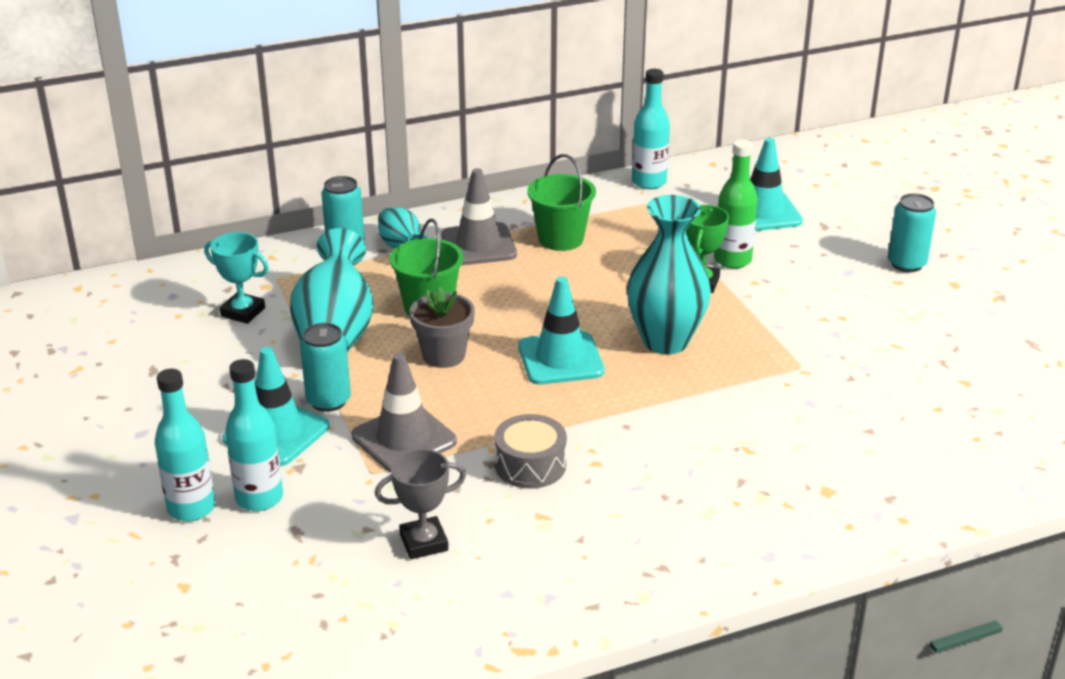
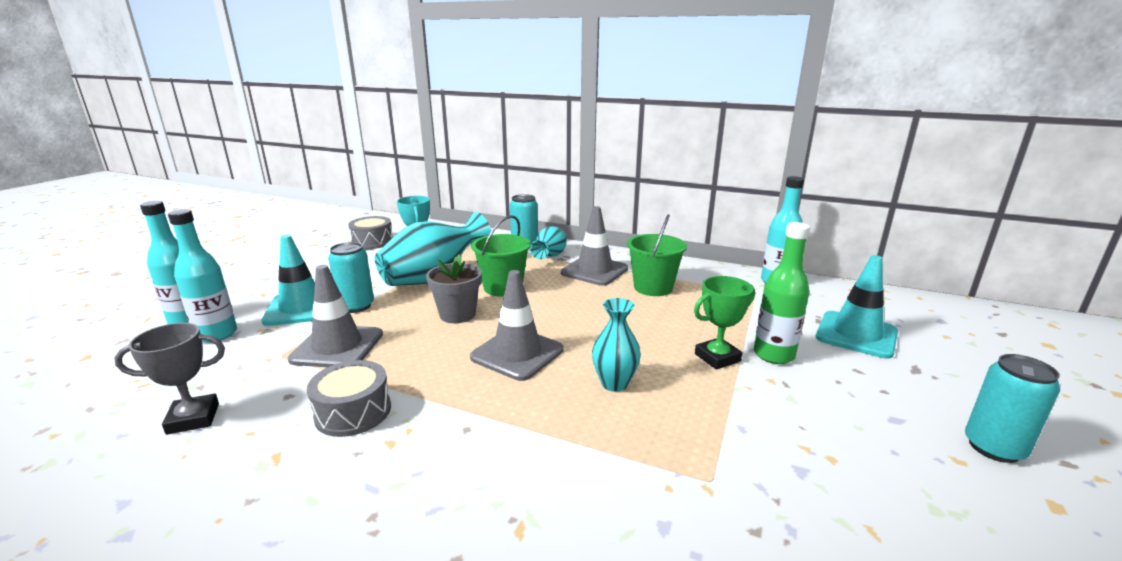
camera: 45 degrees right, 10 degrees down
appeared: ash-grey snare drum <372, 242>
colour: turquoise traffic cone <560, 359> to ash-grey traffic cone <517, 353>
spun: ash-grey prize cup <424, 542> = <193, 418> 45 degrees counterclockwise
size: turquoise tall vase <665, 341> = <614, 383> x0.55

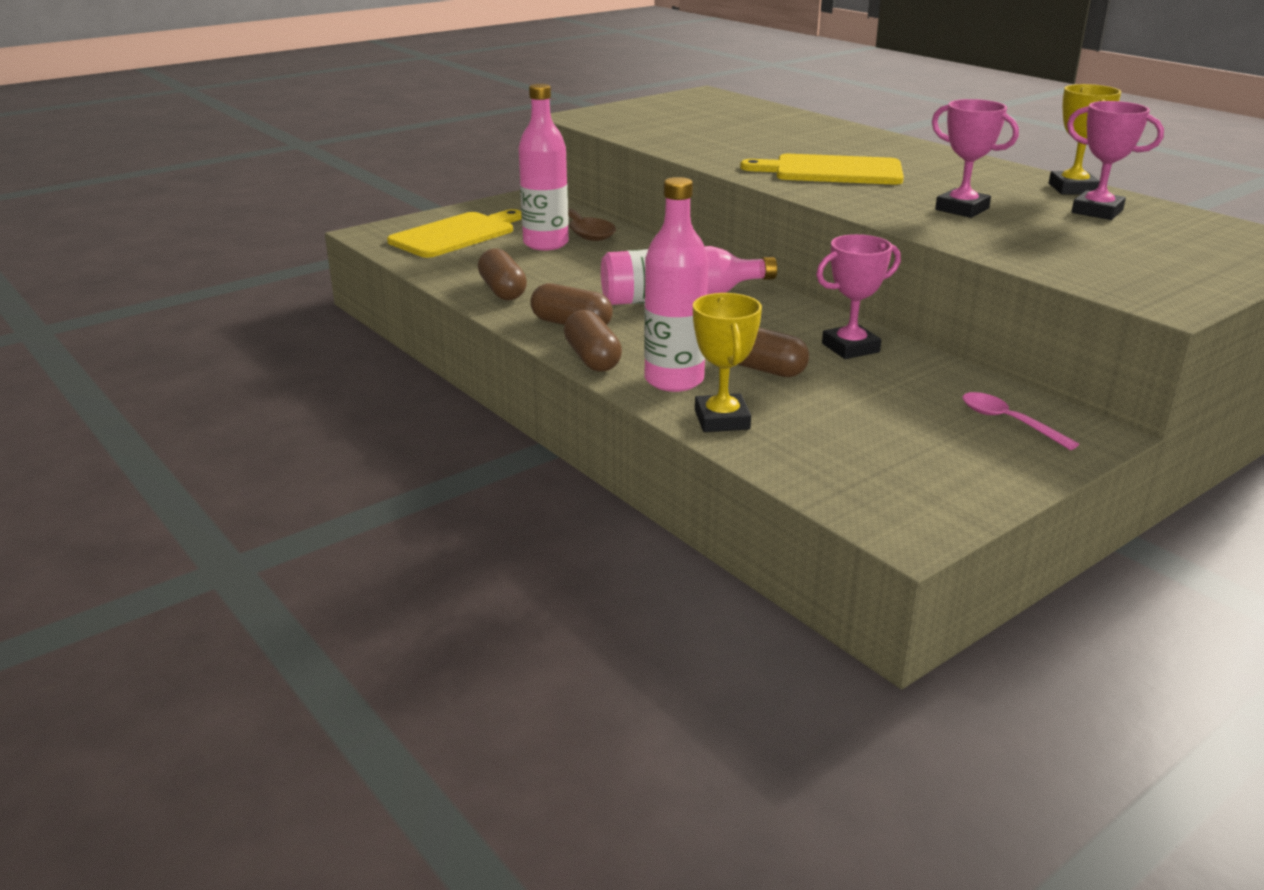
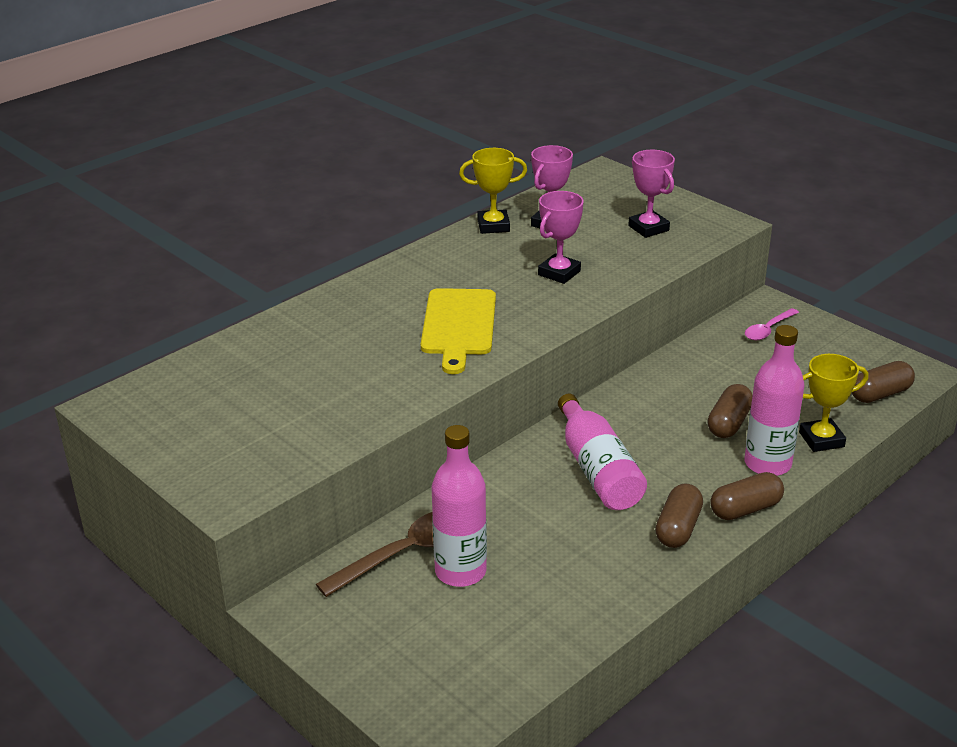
camera: 95 degrees left, 5 degrees up
missing: bright yellow chopping board <456, 234>
relocated: rose-pink prize cup <850, 348> to <648, 228>; dark brown capsule <502, 290> to <880, 394>

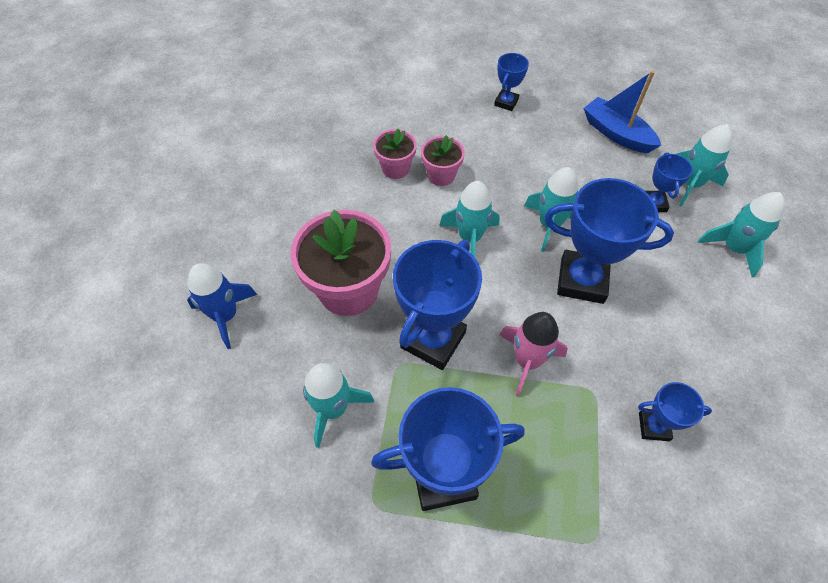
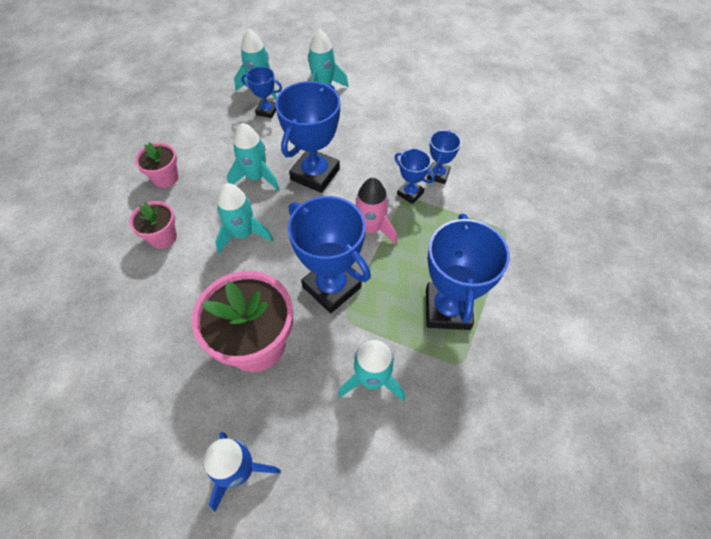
camera: 75 degrees left, 0 degrees up
missing: royal blue toy boat <616, 133>
relocated: rose-pink plant pot <395, 168> to <165, 178>; royal blue prize cup <506, 102> to <410, 193>

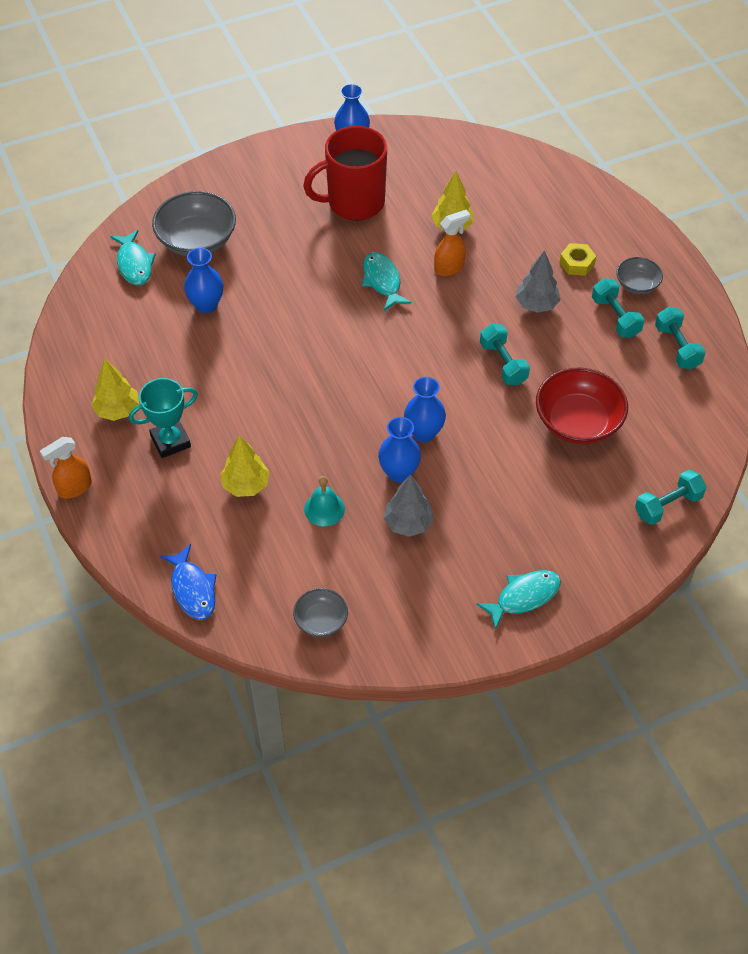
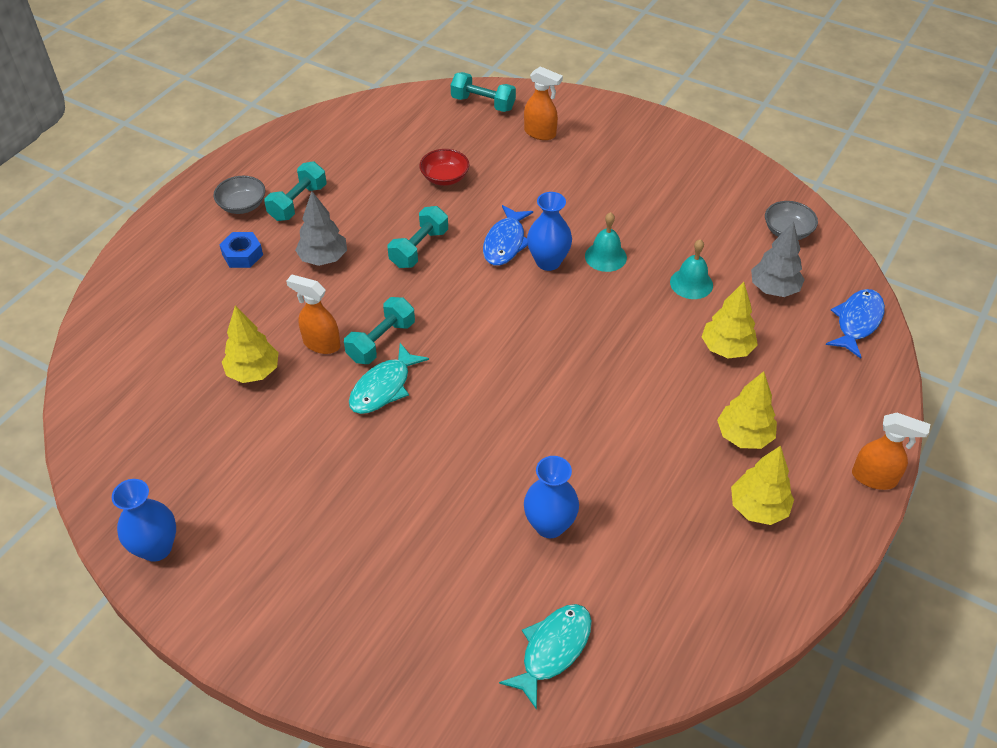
camera: 125 degrees left, 5 degrees down
missing: ash-grey deep dish <197, 240>; crimson tea mug <354, 203>; turquoise fish figure <524, 597>
appeared: royal blue fish figure <505, 243>; orange sprayer <540, 133>
relocated: turquoise dumbbell <677, 347> to <381, 341>; ash-grey fir tree <408, 523> to <773, 289>
exchanged: royal blue tall vase <399, 472> to turquoise bell <605, 256>; turquoise prize cup <170, 441> to bright yellow fir tree <744, 436>
colour: bright yellow nut <577, 263> to royal blue nut <242, 255>
size: crimson deep dish <578, 422> = <445, 178> x0.55

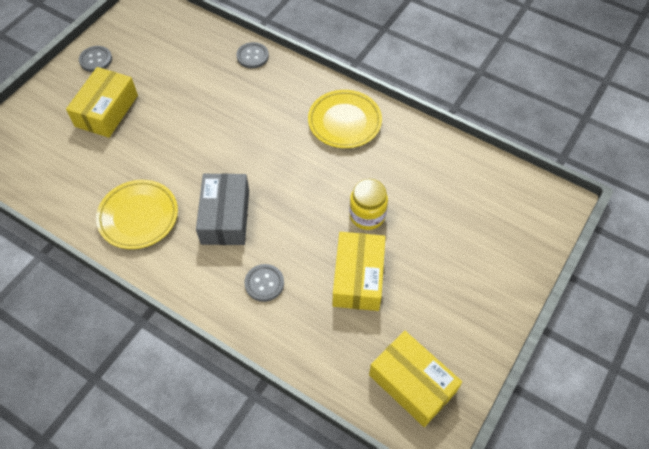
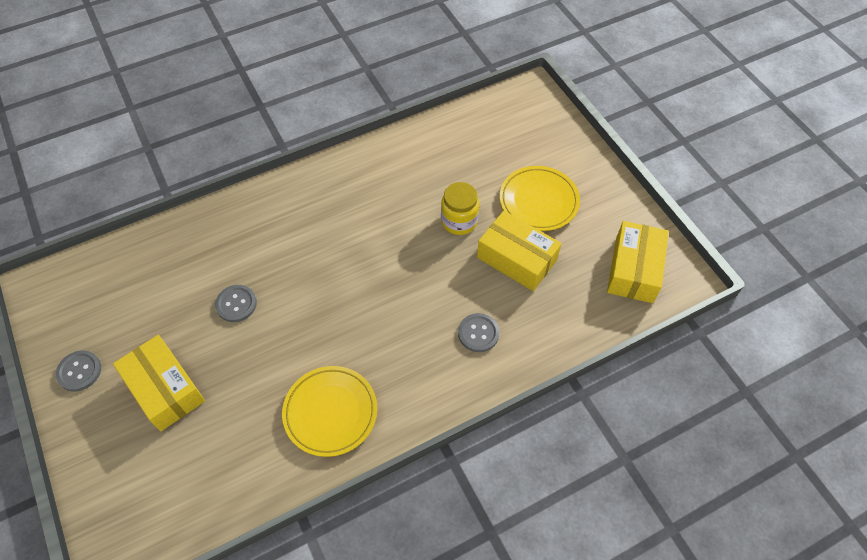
camera: 60 degrees left, 0 degrees up
missing: ash-grey box <225, 217>
relocated: ash-grey button <252, 56> to <236, 304>; bright yellow dinner plate <344, 122> to <538, 201>
spun: bright yellow box <412, 383> = <634, 269> 60 degrees counterclockwise

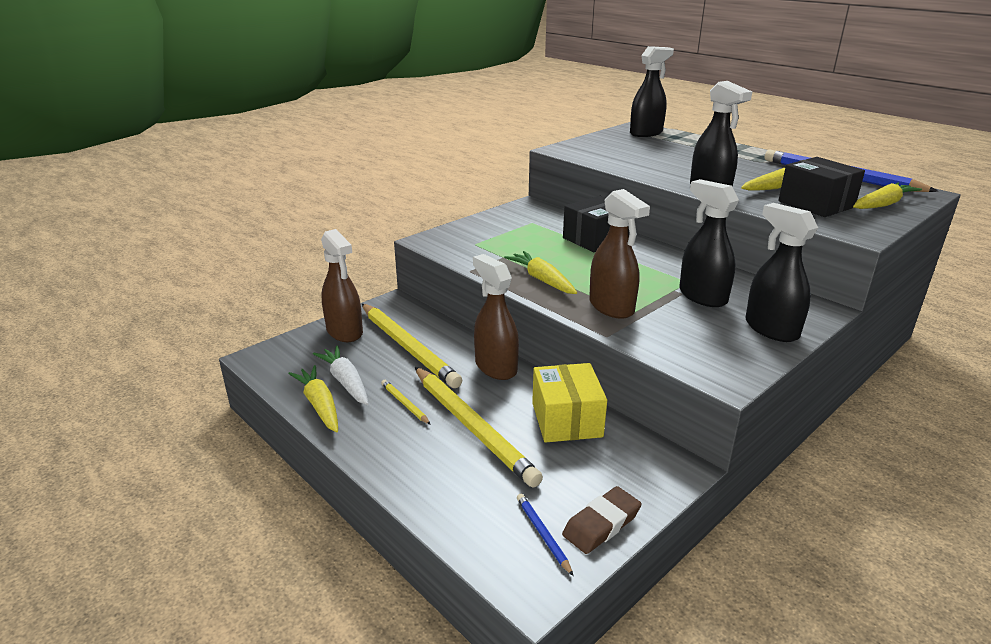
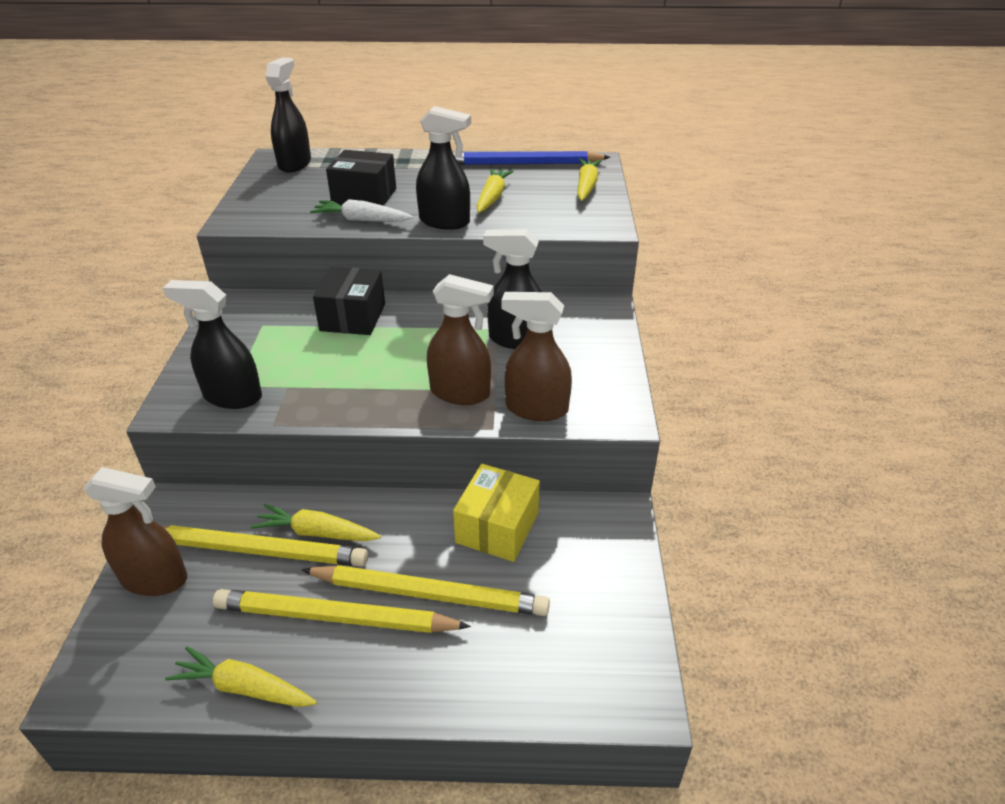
camera: 45 degrees left, 10 degrees up
missing: royal blue pencil <543, 534>; dark brown eraser <601, 524>
relocated: ebony sprayer <771, 329> to <232, 396>; bright yellow toy carrot <542, 280> to <317, 533>; snow-white toy carrot <345, 382> to <361, 220>; ebony box <816, 204> to <364, 196>; dark brown sprayer <495, 367> to <536, 409>
spun: bright yellow box <566, 420> = <497, 527> 75 degrees clockwise
size: bright yellow pencil <404, 404> = <335, 617> x2.36

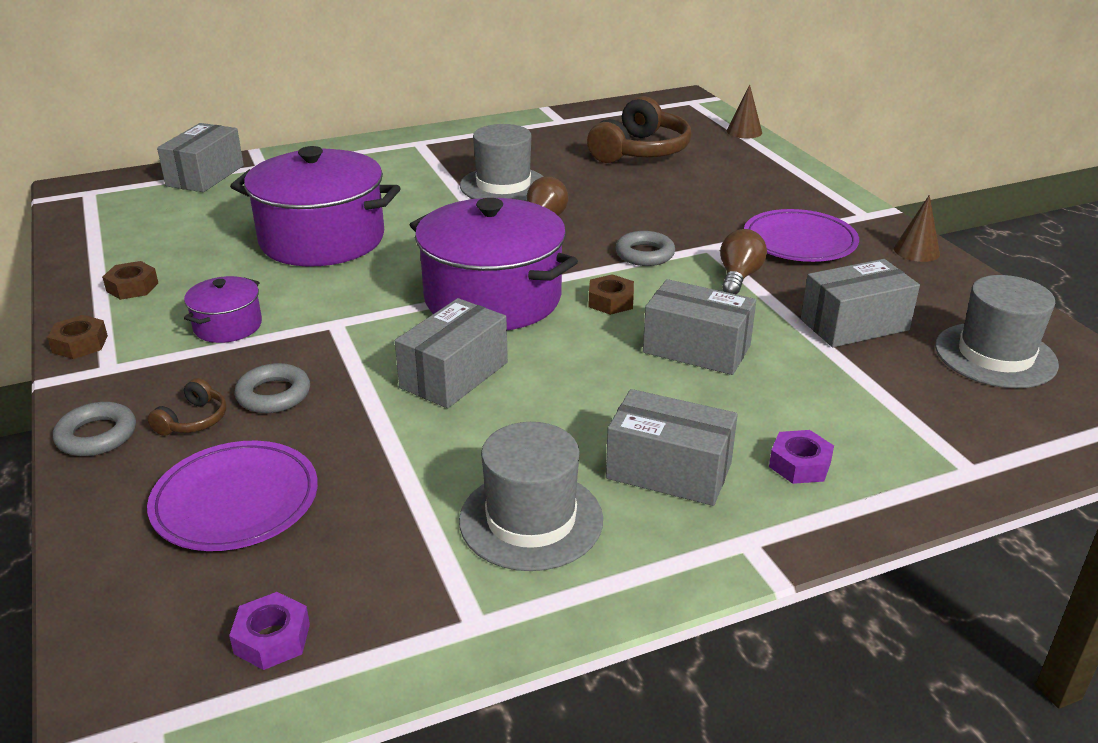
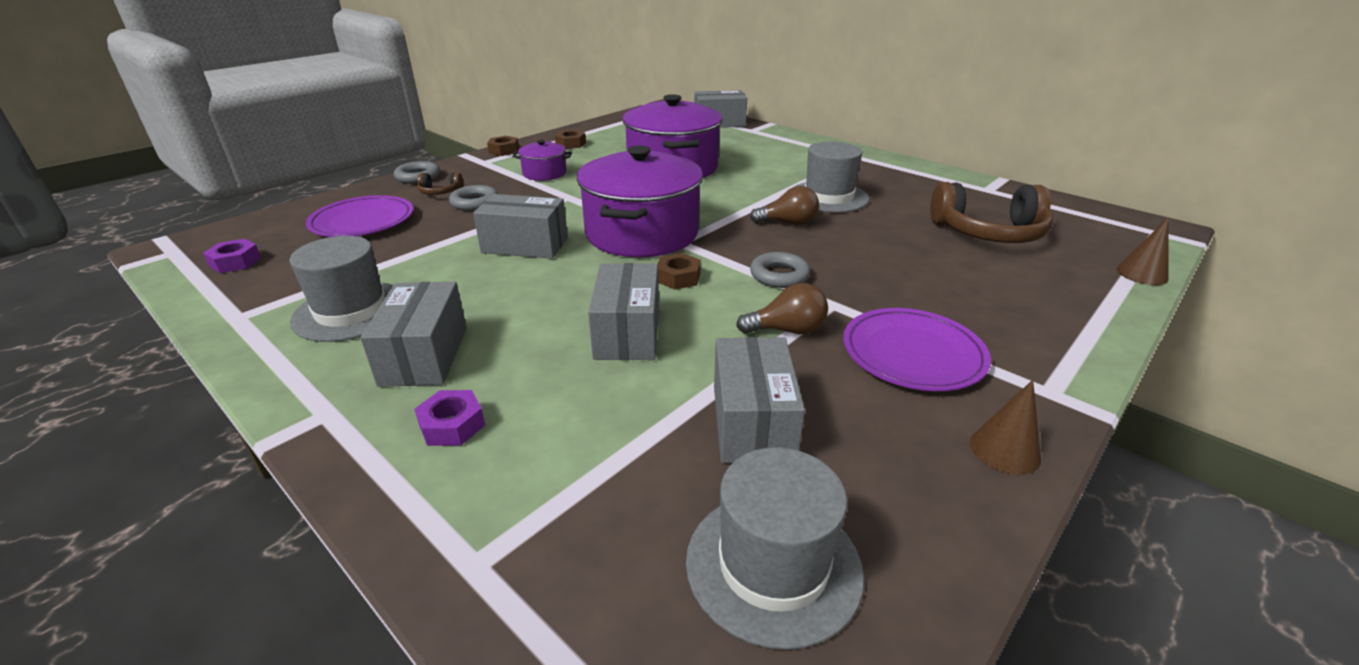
camera: 65 degrees right, 0 degrees up
spun: ash-grey box <854, 325> = <752, 422> 45 degrees clockwise

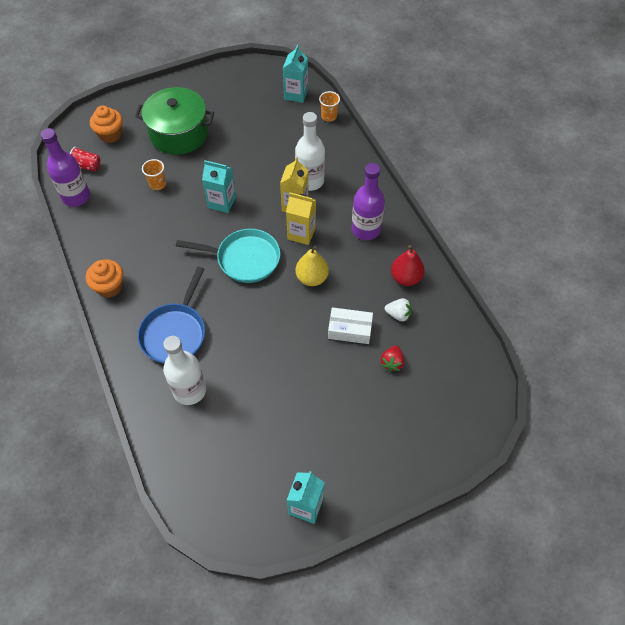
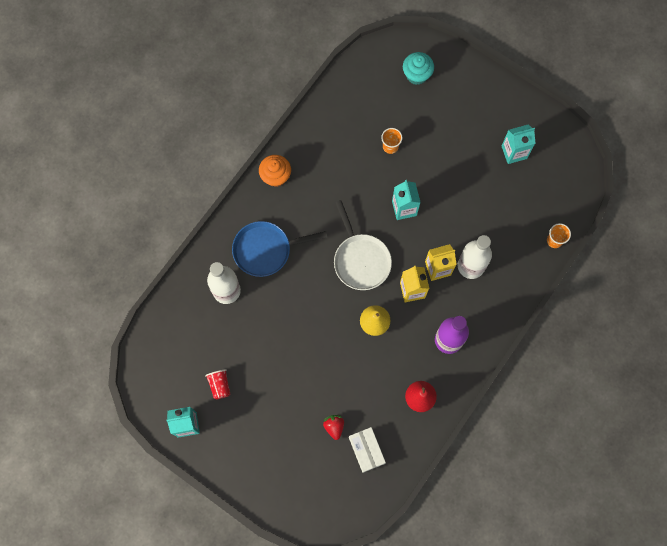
camera: 60 degrees right, 15 degrees up
missing: royal purple flask <76, 196>; emerald cooking pot <179, 133>; snow-white berry <398, 314>
relocated: crimson tumbler <87, 166> to <220, 385>; snow-white box <349, 330> to <366, 450>; turquoise carton <296, 94> to <514, 152>
colour: turquoise frying pan <244, 259> to snow-white frying pan <360, 260>; orange fairy cake <110, 134> to turquoise fairy cake <416, 75>
spun: crimson berry <392, 362> = <334, 426> 90 degrees clockwise

